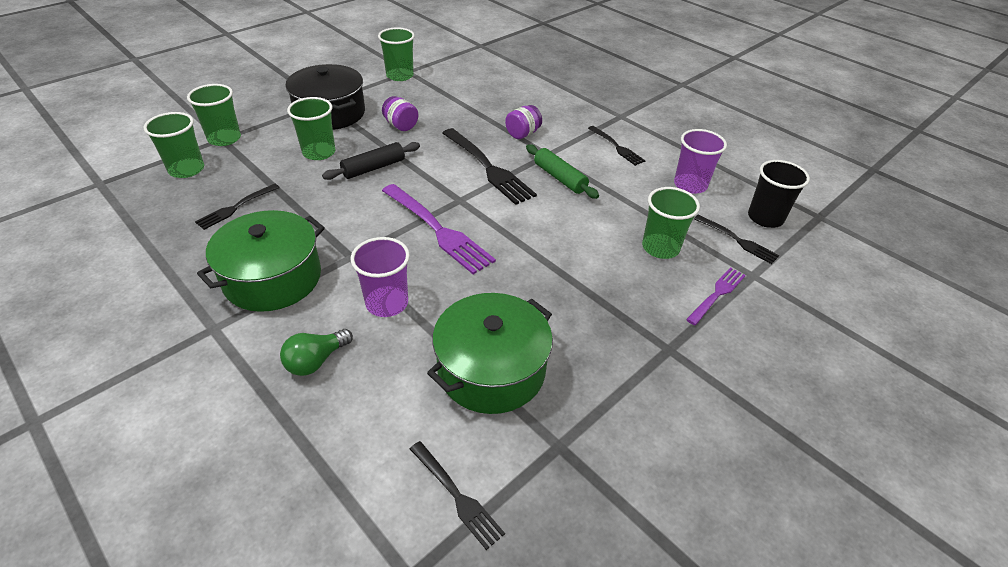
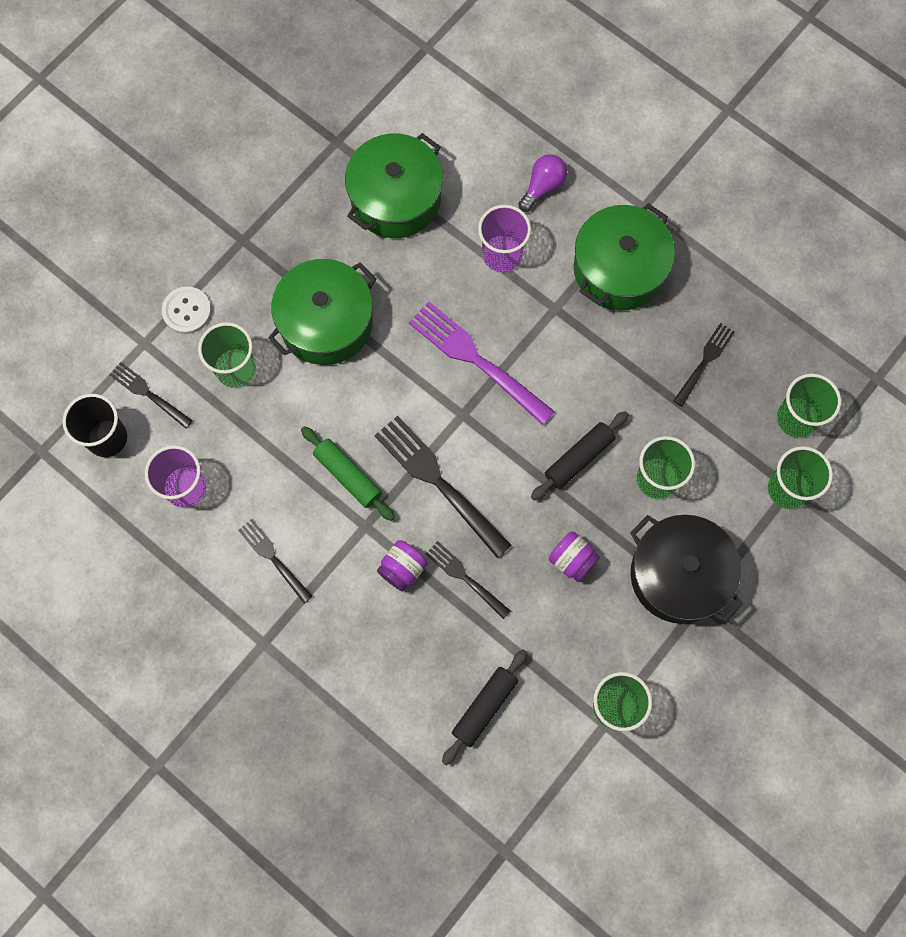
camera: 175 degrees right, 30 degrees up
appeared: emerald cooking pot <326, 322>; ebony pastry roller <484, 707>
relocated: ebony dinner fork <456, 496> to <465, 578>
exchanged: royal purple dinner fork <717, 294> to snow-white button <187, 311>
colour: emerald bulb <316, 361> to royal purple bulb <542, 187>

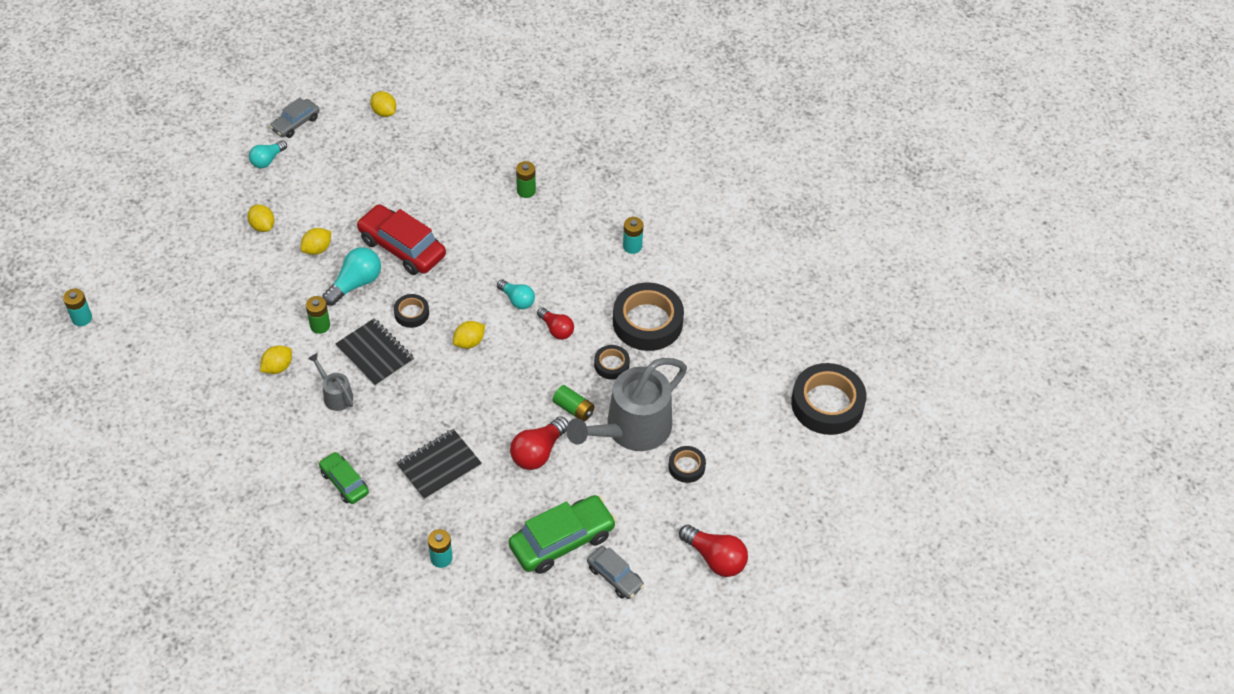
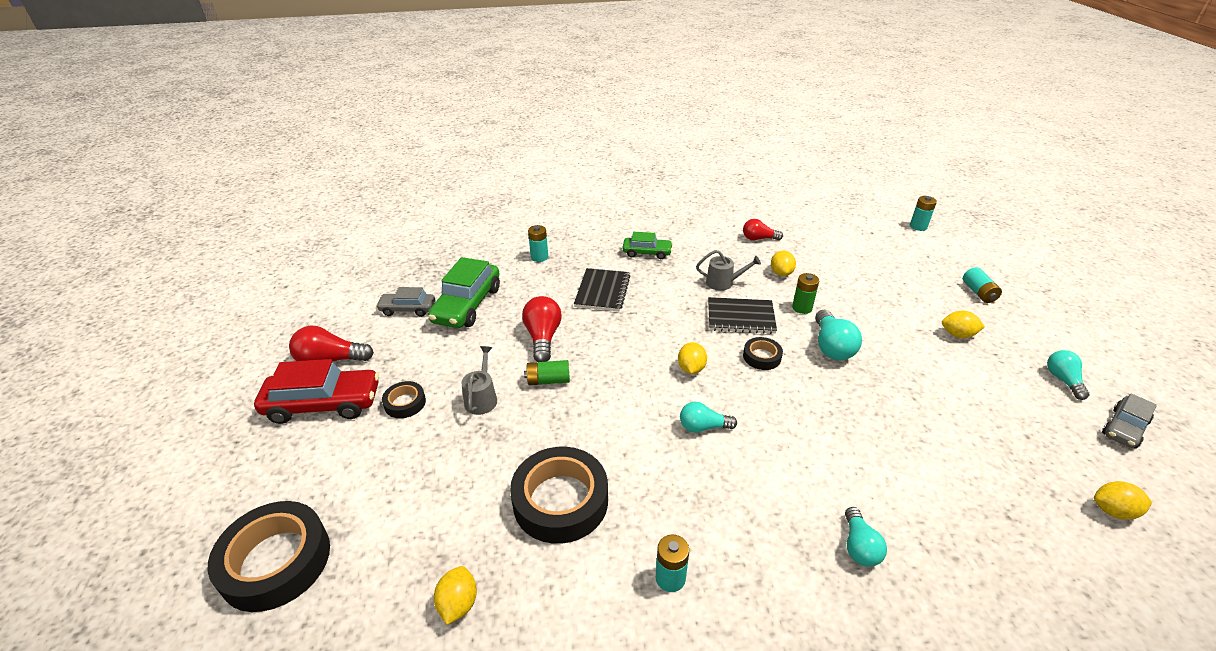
camera: 140 degrees right, 15 degrees down
missing: ebony tape <611, 364>
appeared: turquoise AA battery <978, 292>
relocated: crimson toy car <402, 247> to <323, 404>; bright yellow citrus fruit <317, 249> to <458, 604>; crimson bulb <556, 329> to <759, 239>
exchanged: emerald AA battery <526, 191> to turquoise bulb <859, 546>
spun: ash-grey toy car <295, 123> = <1124, 428> 135 degrees counterclockwise
size: ash-grey watering pot <631, 429> = <482, 398> x0.46

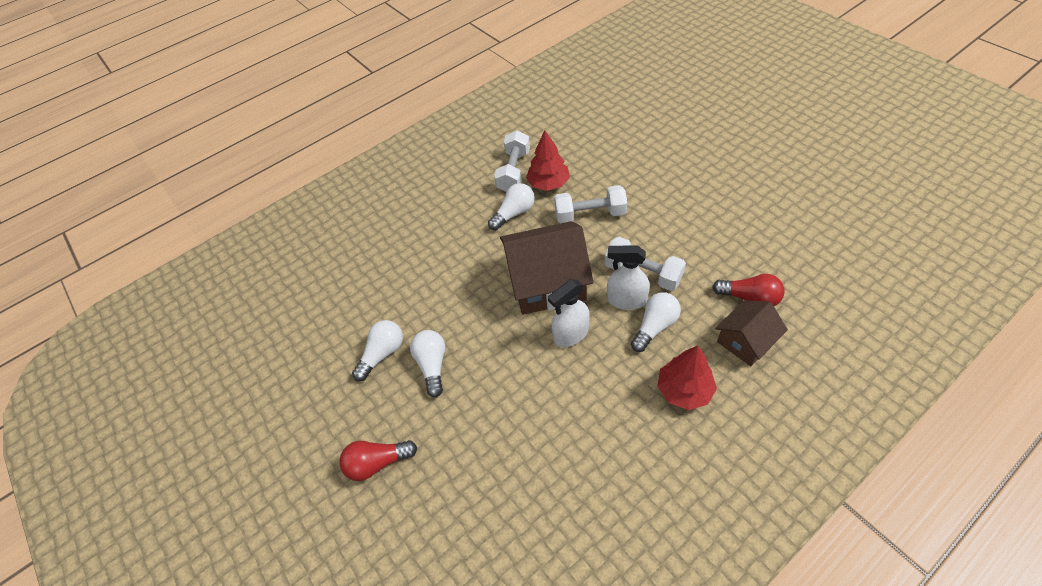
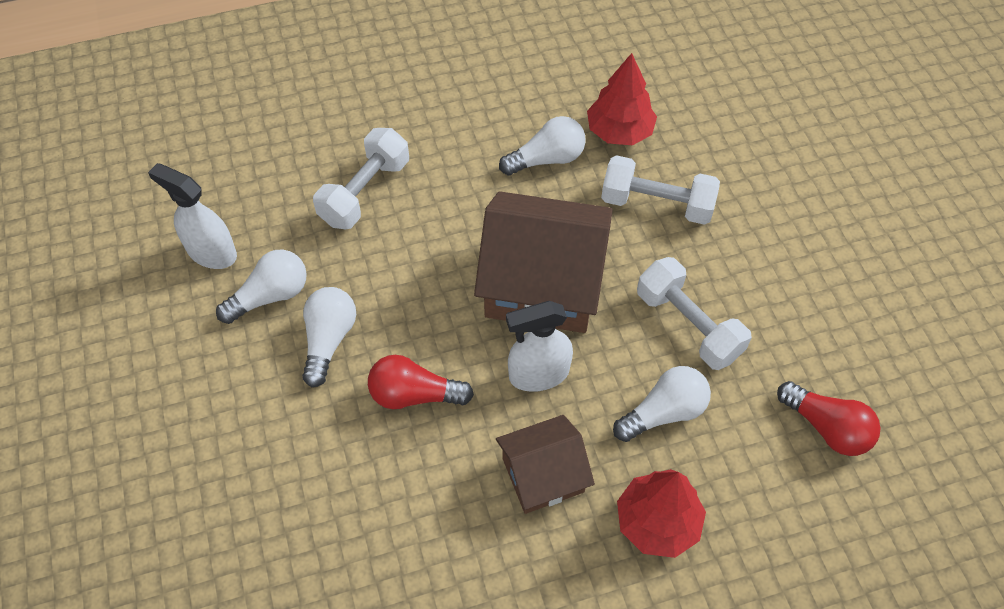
camera: 15 degrees right, 5 degrees up
relocated: snow-white sprayer <626, 300> to <211, 252>; snow-white dumbbell <514, 171> to <365, 192>; crimson bulb <377, 463> to <414, 395>; dark brown cottage <745, 341> to <543, 475>

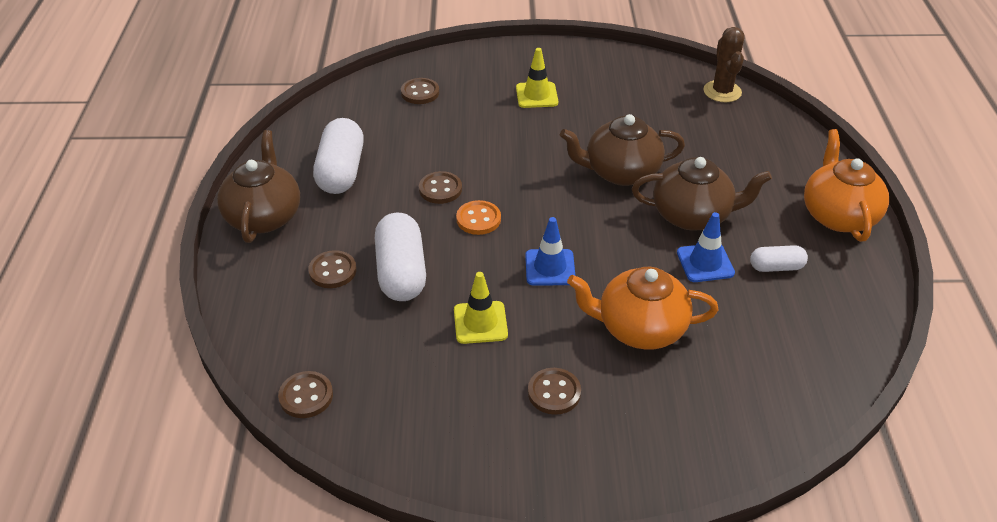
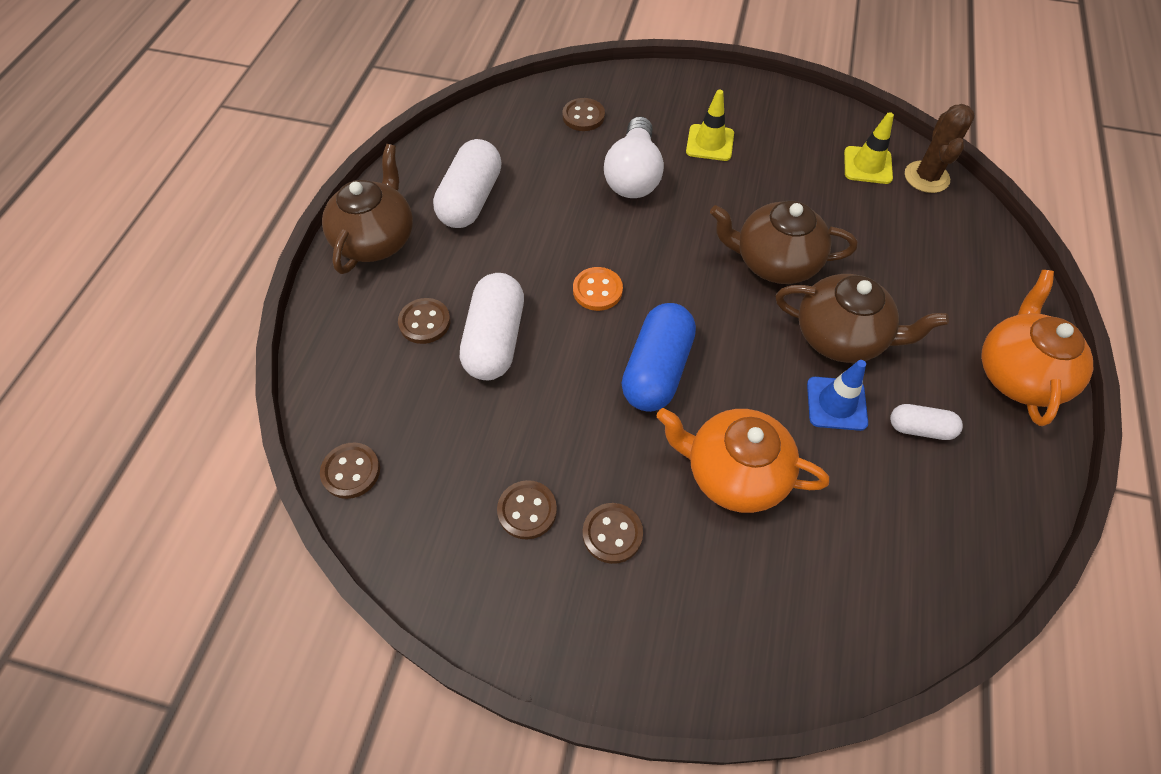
camera: 15 degrees right, 15 degrees up
appeared: snow-white bulb <633, 175>
relocated: dark brown button <440, 189> to <527, 510>; bright yellow traffic cone <480, 322> to <867, 165>
exchanged: royal blue traffic cone <550, 267> to royal blue capsule <657, 370>

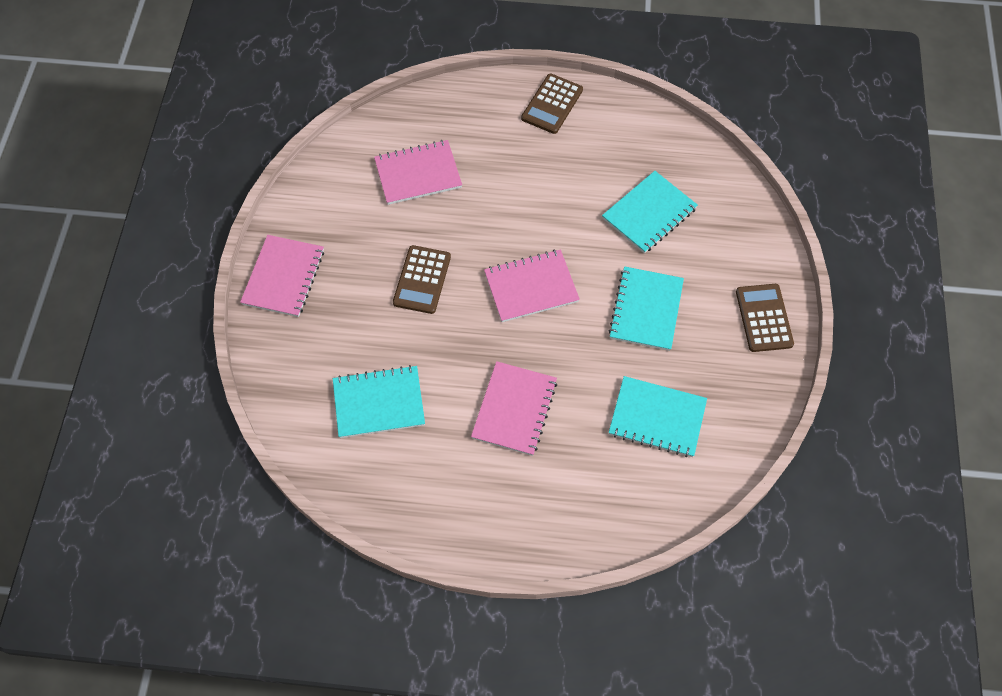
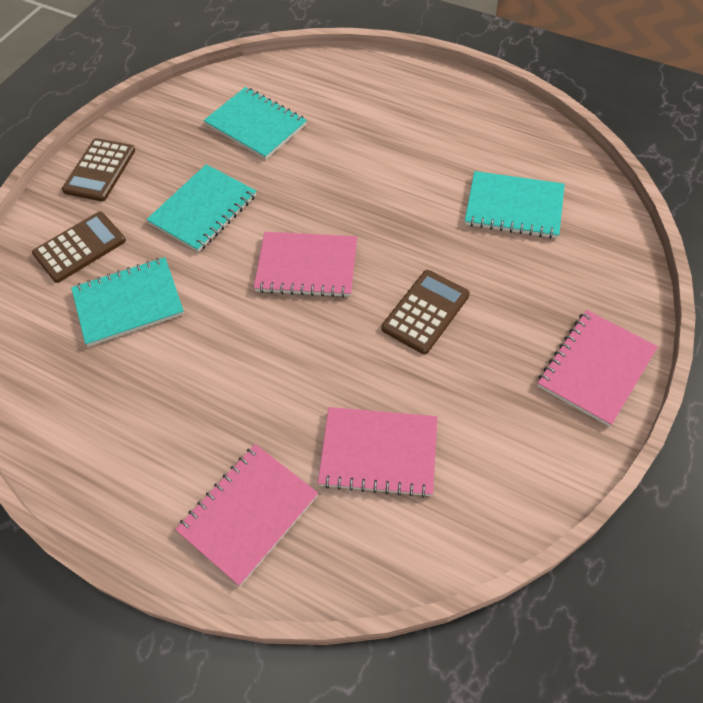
camera: 155 degrees left, 5 degrees down
relocated: dark brown pocket calculator <552, 104> to <80, 247>; rose-pink exercise book <514, 409> to <249, 514>

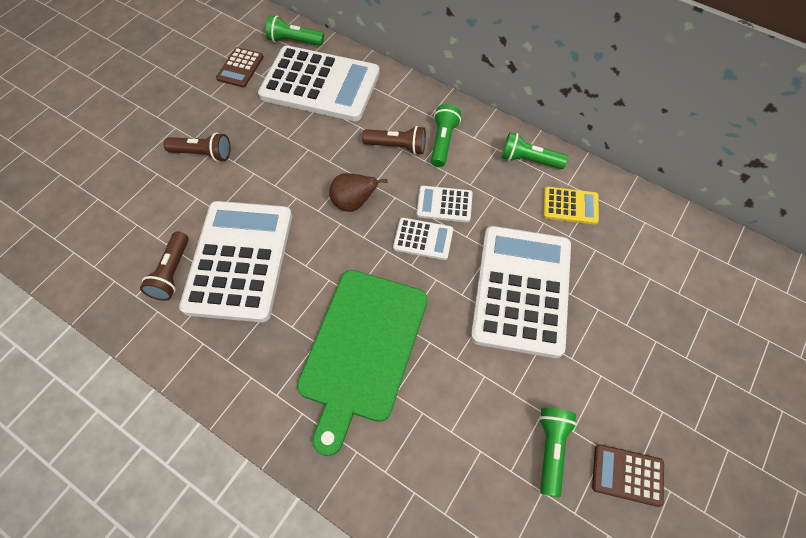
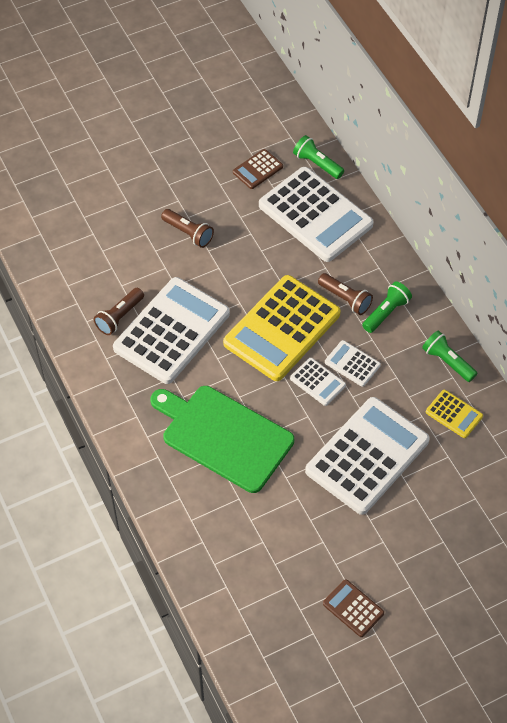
camera: 30 degrees right, 5 degrees down
missing: emerald torch <551, 449>
exchanged: dark brown pear fruit <354, 203> to bright yellow pocket calculator <282, 328>
spun: emerald chopping board <362, 348> = <223, 436> 75 degrees clockwise

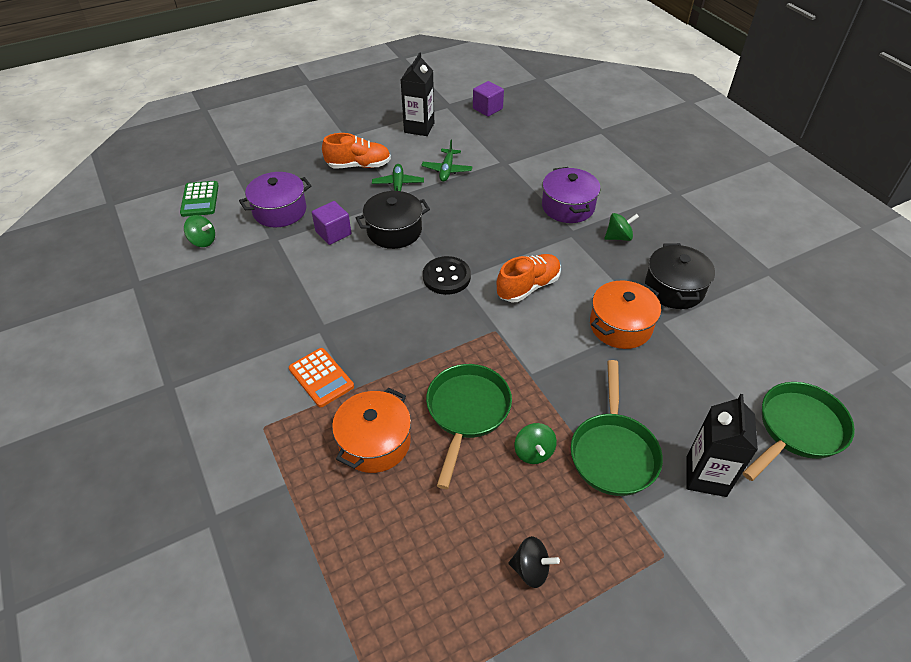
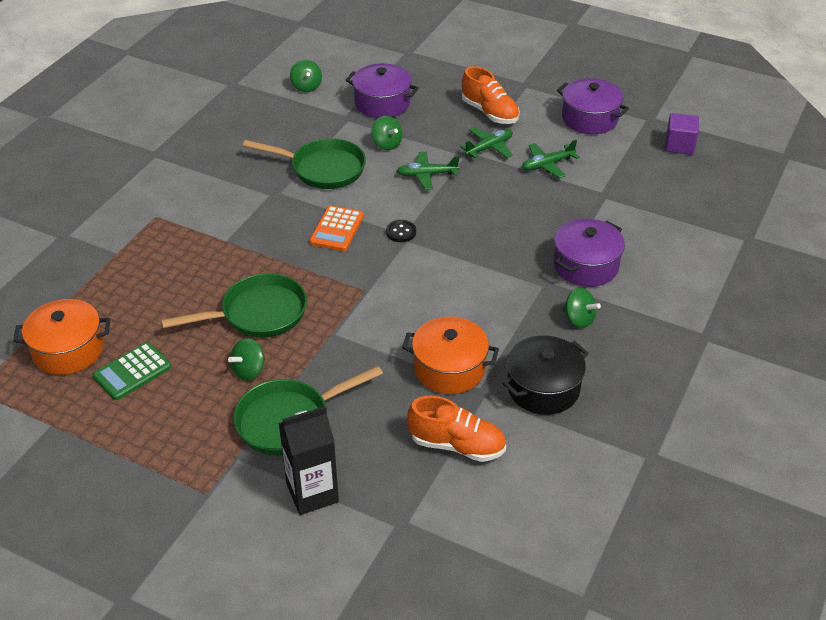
camera: 55 degrees right, 5 degrees down
missing: ebony spinning top <531, 569>
relocated: orange cooking pot <374, 442> to <68, 350>; emerald pocket calculator <200, 199> to <132, 372>; emerald frying pan <797, 430> to <322, 169>; orange pocket calculator <321, 377> to <337, 229>; orange sneaker <528, 287> to <457, 445>
exchanged: royal purple block <333, 233> to emerald spinning top <387, 144>; ebony cooking pot <394, 231> to emerald plane <426, 175>; ebony carton <419, 128> to royal purple cooking pot <589, 119>
size: ebony button <446, 277> = <401, 232> x0.59

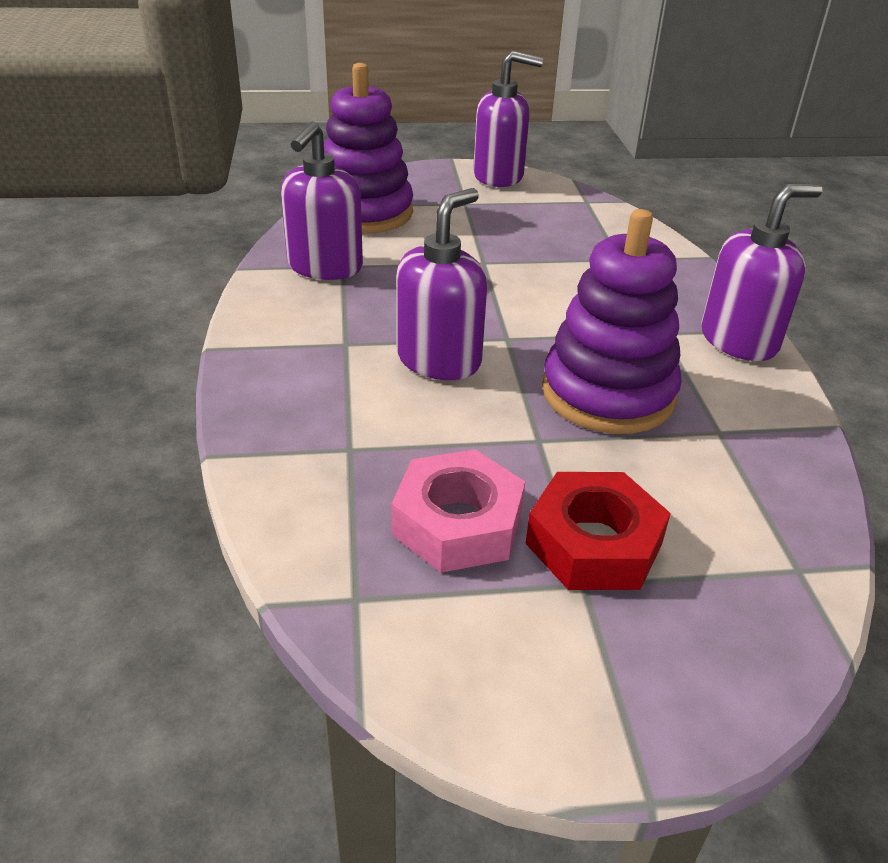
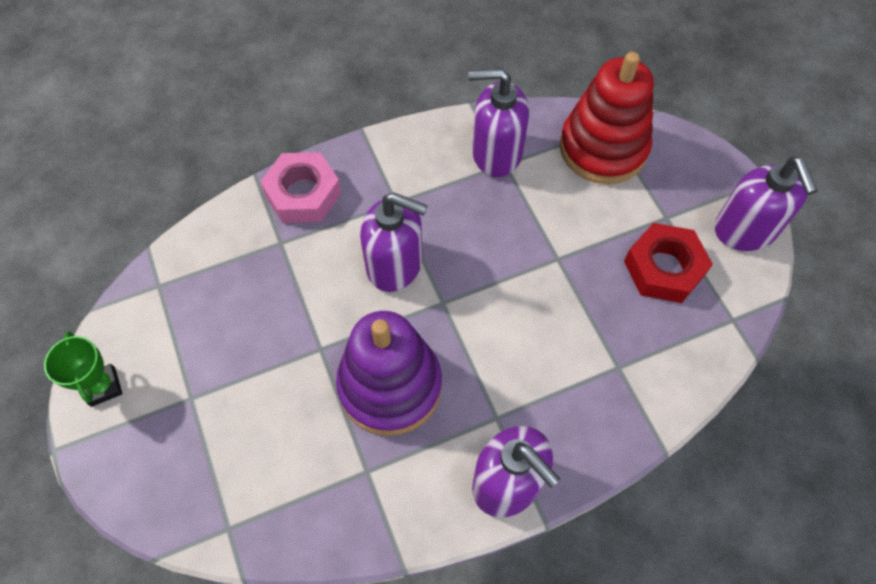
camera: 75 degrees right, 25 degrees up
appeared: emerald prize cup <103, 387>
relocated: rose-pink nut <457, 523> to <303, 194>; crimson nut <593, 543> to <664, 268>
colour: royal purple stacking toy <364, 213> to crimson stacking toy <603, 148>

